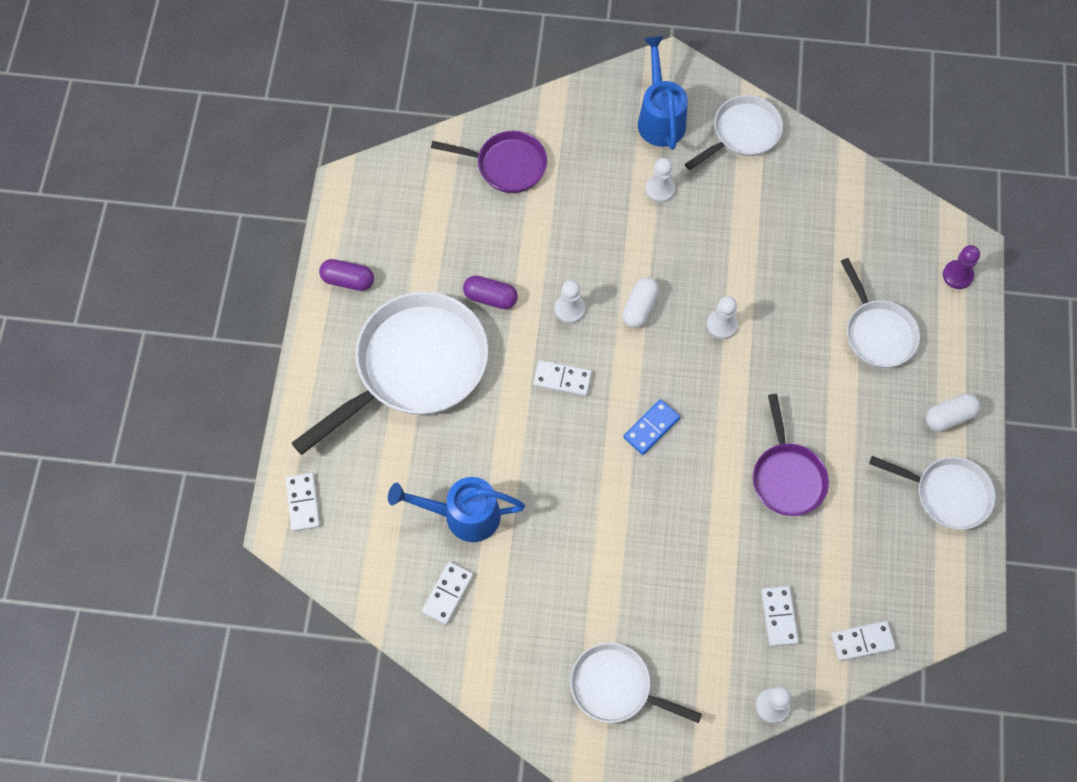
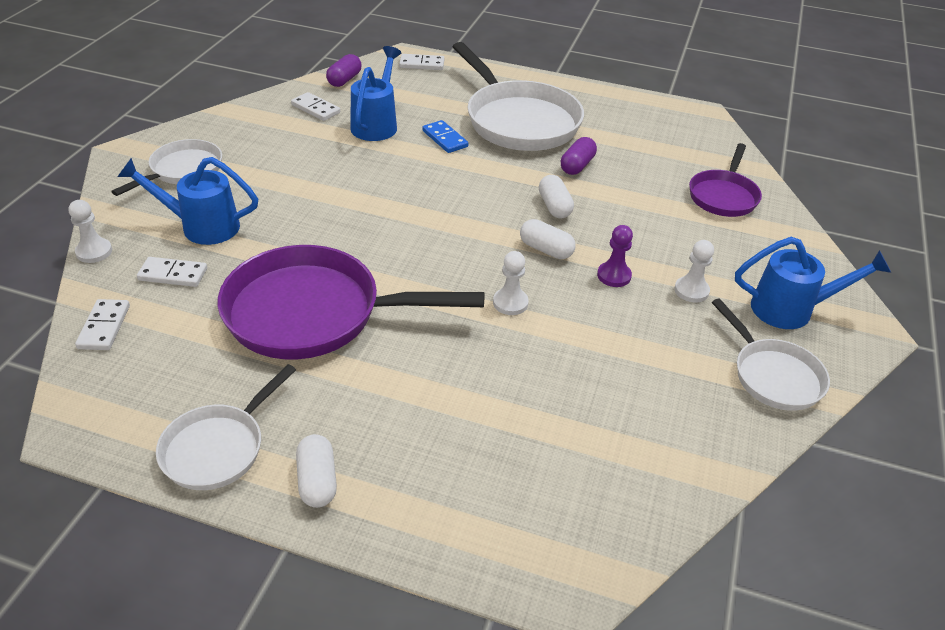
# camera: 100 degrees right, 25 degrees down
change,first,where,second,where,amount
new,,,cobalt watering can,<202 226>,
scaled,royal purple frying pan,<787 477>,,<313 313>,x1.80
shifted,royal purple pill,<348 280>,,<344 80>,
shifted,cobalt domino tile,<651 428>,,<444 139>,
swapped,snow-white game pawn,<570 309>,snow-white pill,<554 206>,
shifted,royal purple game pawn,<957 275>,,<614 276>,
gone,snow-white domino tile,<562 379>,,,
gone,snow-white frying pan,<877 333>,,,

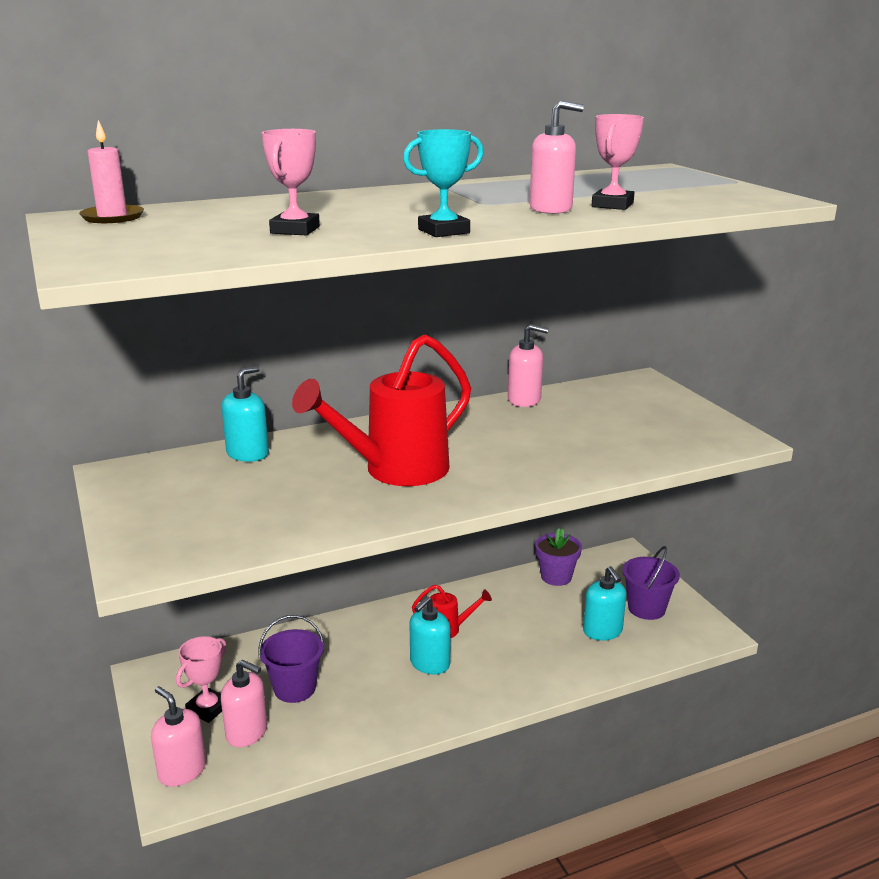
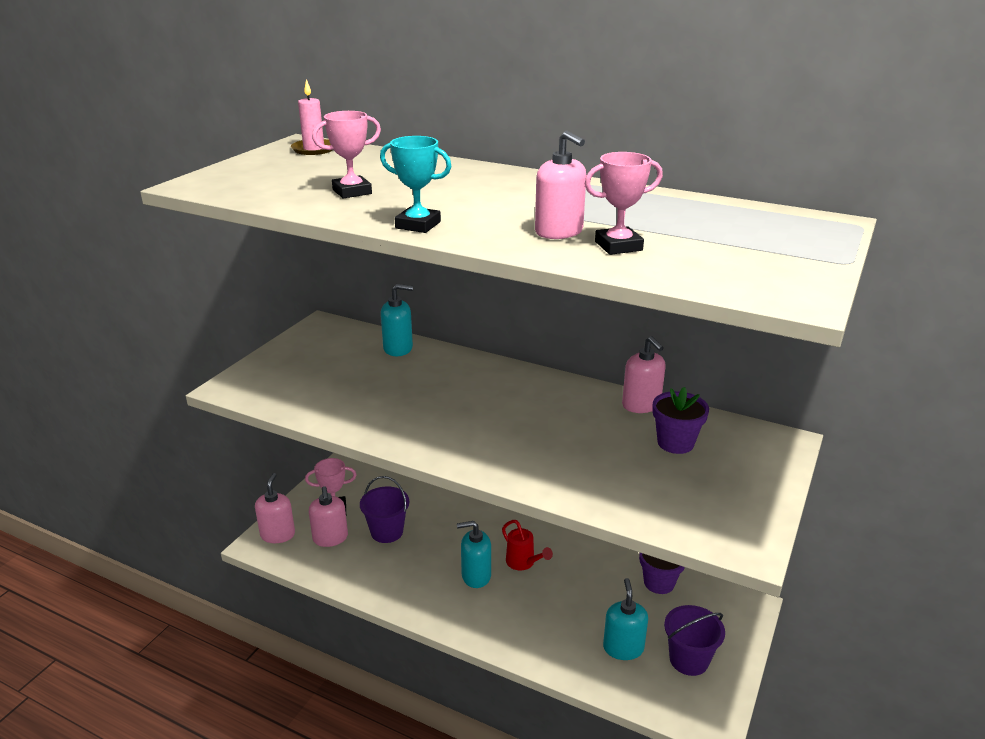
# camera: 50 degrees right, 5 degrees up
change,first,where,second,where,amount
rotated,aqua pump bottle,<602 631>,,<623 648>,150 degrees clockwise
new,,,royal purple potted plant,<675 443>,
gone,crimson watering can,<396 471>,,,

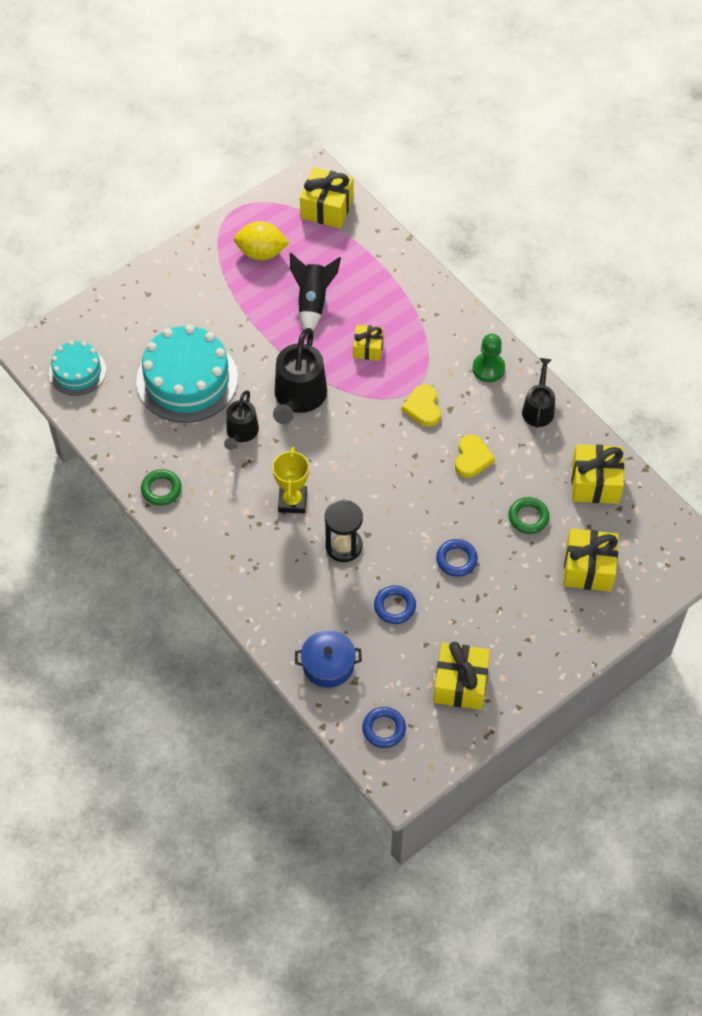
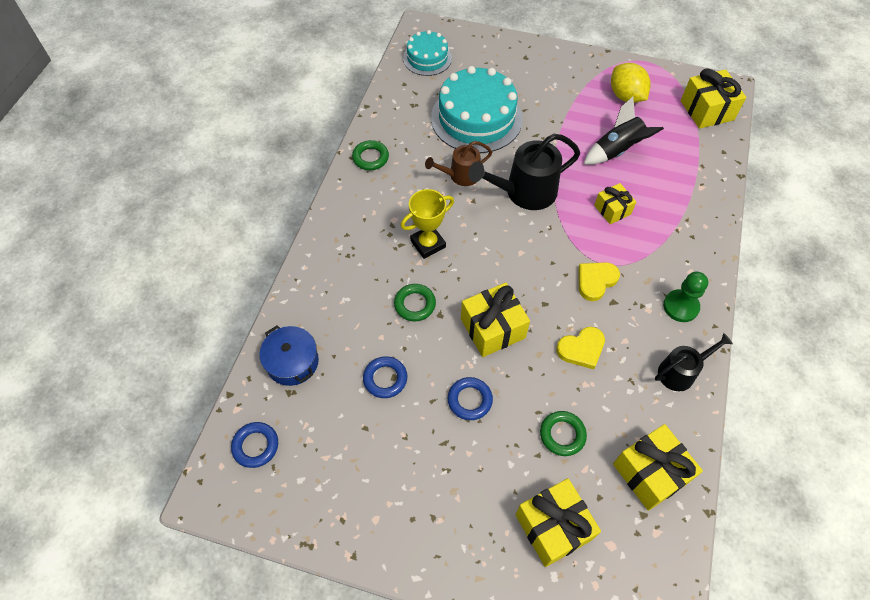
# camera: 55 degrees right, 0 degrees up
change,first,where,second,where,amount
swapped,ebony hourglass,<344 546>,green ring,<415 304>,
repainted,ebony watering can,<241 432>,dark brown watering can,<460 175>,
shifted,bright yellow wrapped gift,<460 684>,,<492 328>,

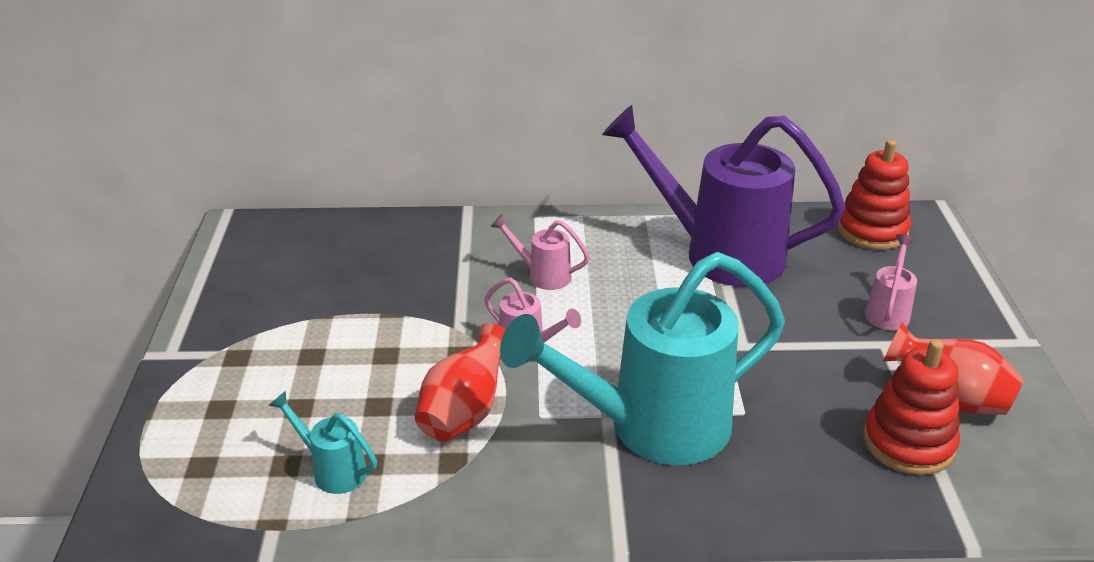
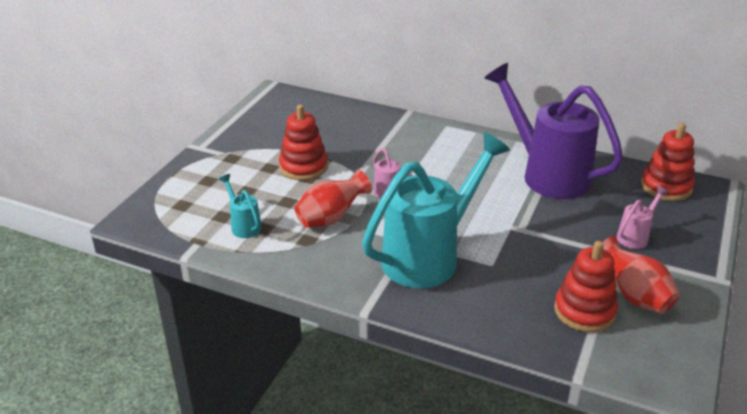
# camera: 25 degrees right, 0 degrees up
change,first,where,second,where,amount
new,,,crimson stacking rings,<303 167>,
rotated,aqua watering can,<651 428>,,<429 256>,135 degrees clockwise
gone,pink watering can,<542 275>,,,

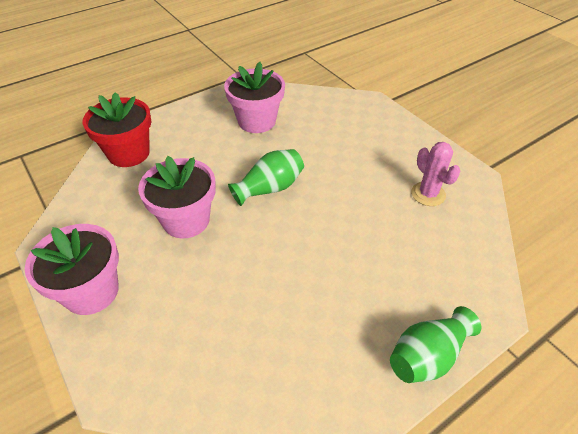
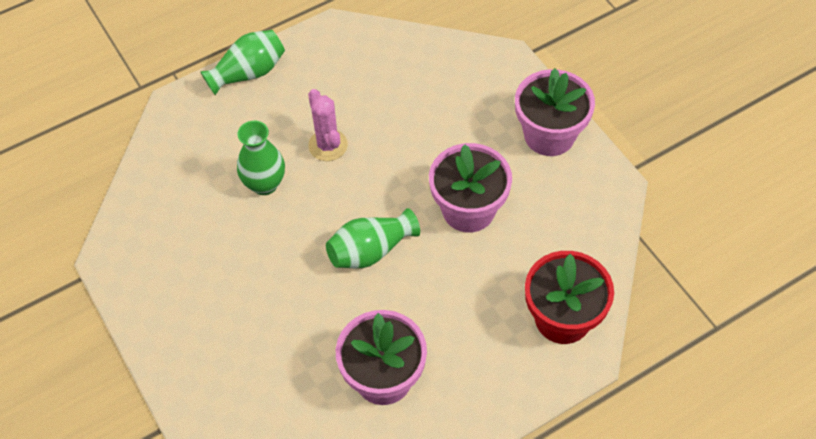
# camera: 175 degrees left, 10 degrees up
change,first,where,second,where,amount
new,,,green tall vase,<264 184>,
shifted,pink cactus,<428 194>,,<328 145>,

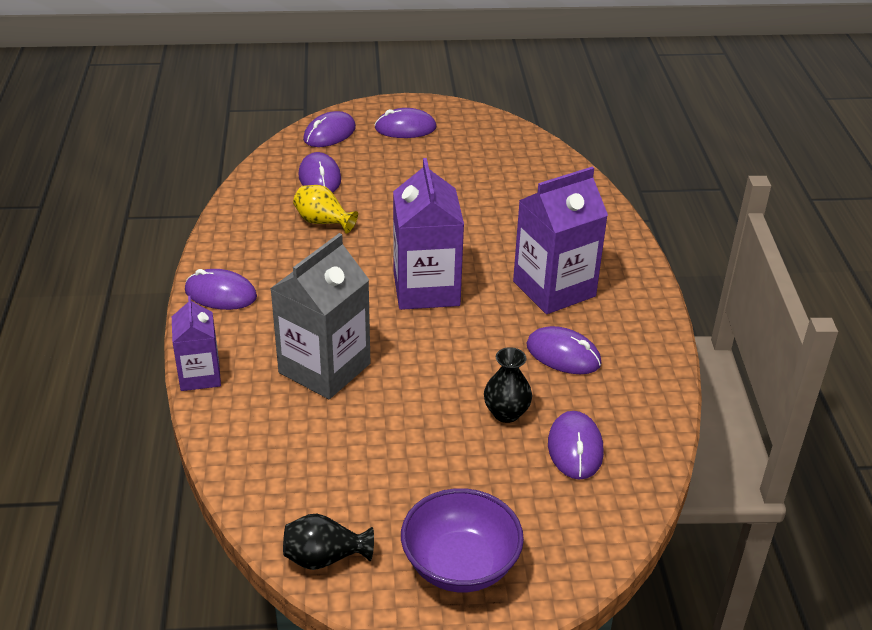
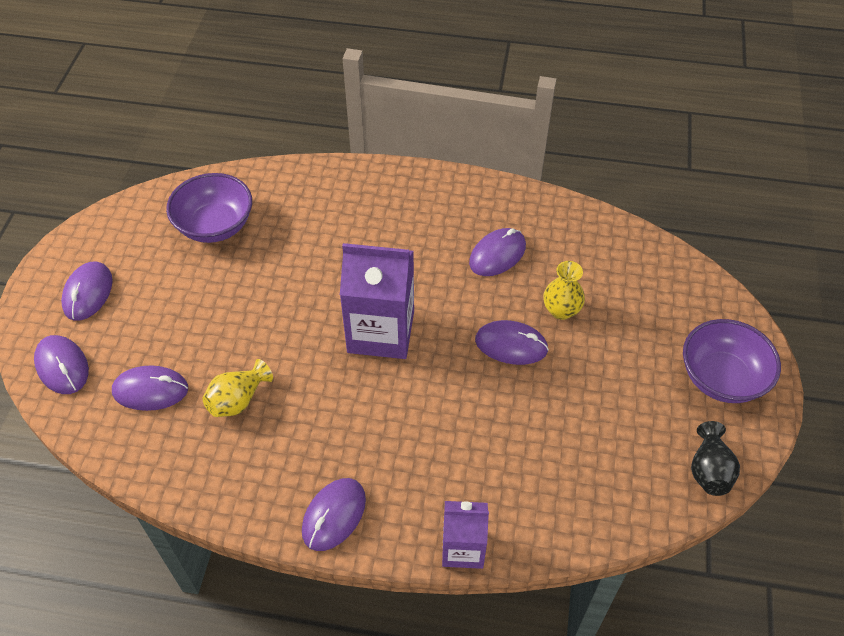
# camera: 75 degrees left, 15 degrees up
change,first,where,second,where,amount
new,,,royal purple bowl,<215 226>,
shifted,royal purple PC mouse,<575 448>,,<511 345>,
repainted,ebony tall vase,<506 413>,bright yellow tall vase,<561 310>,
gone,gray milk carton,<324 368>,,,
gone,royal purple milk carton,<554 289>,,,

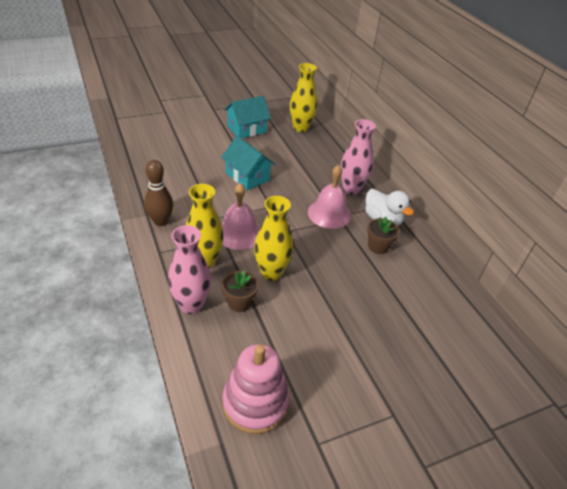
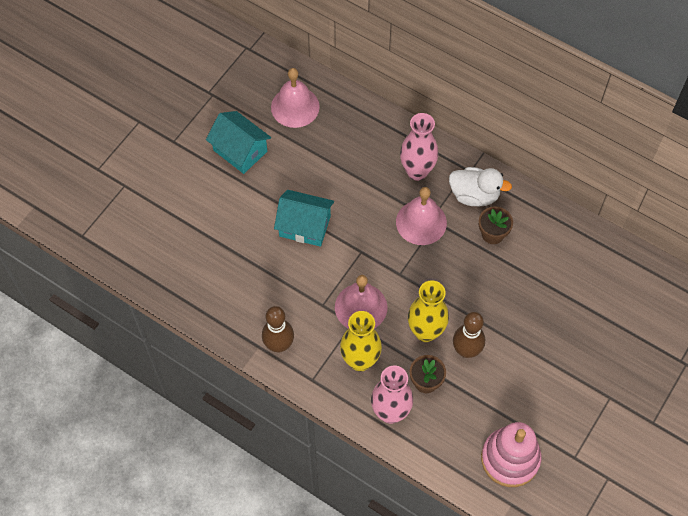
# camera: 30 degrees left, 20 degrees up
change,first,where,second,where,amount
rotated,aqua toy house,<247 129>,,<240 151>,75 degrees counterclockwise
swapped,bright yellow tall vase,<300 128>,pink school bell,<295 107>,
new,,,dark brown bowling pin,<466 350>,

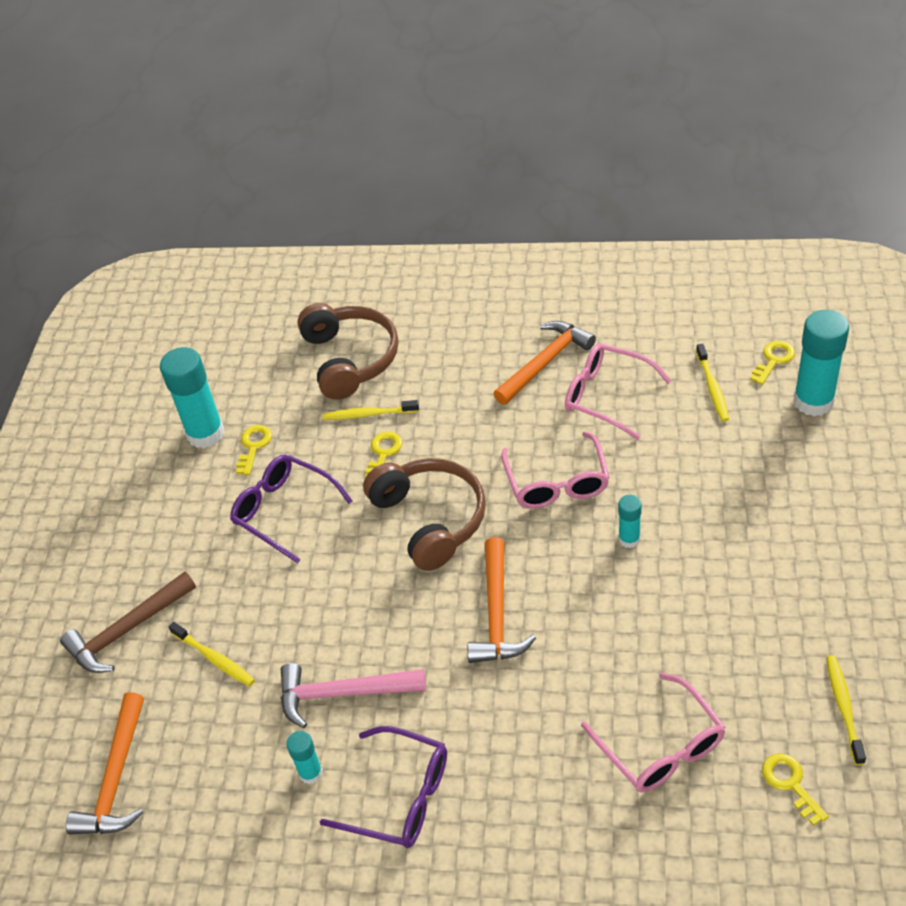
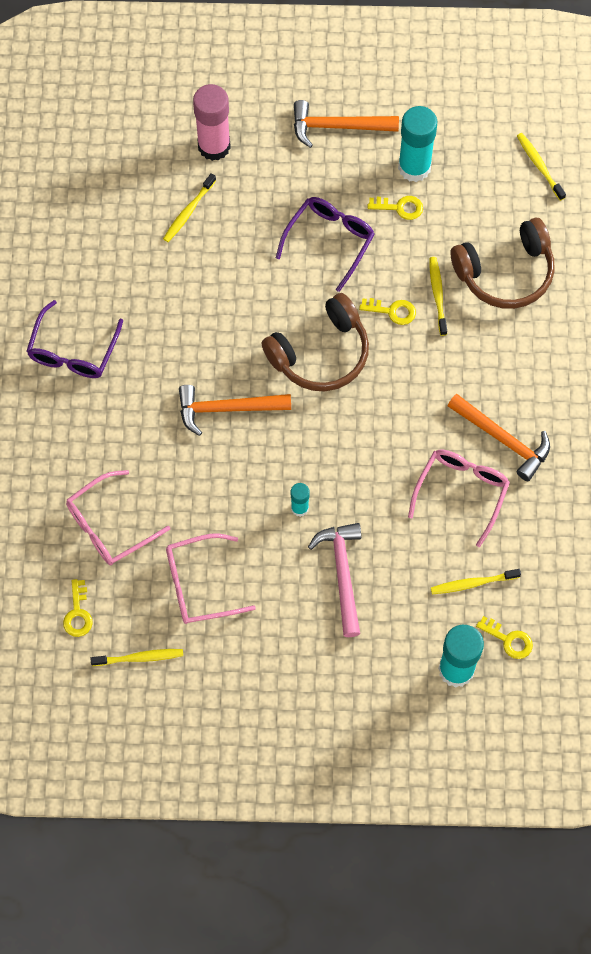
# camera: 80 degrees right, 20 degrees up
change,first,where,second,where,amount
rotated,bright yellow key,<790 784>,,<78 613>,120 degrees clockwise
shifted,pink spectacles,<557 483>,,<199 585>,
swapped,dark brown claw hammer,<127 630>,pink stick of glue,<214 146>,
shifted,orange-coloured claw hammer,<116 779>,,<337 126>,
shifted,pink claw hammer,<342 693>,,<342 574>,
new,,,bright yellow toothbrush,<539 166>,
gone,aqua stick of glue,<310 773>,,,

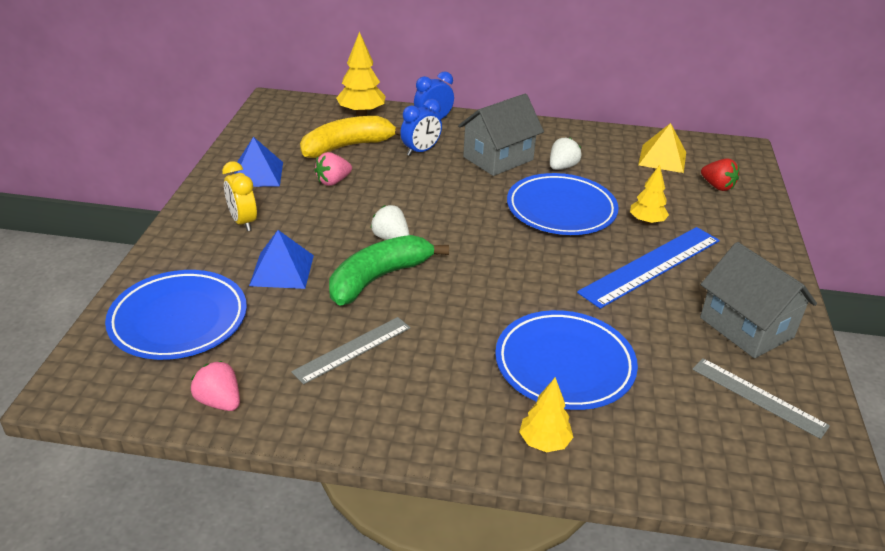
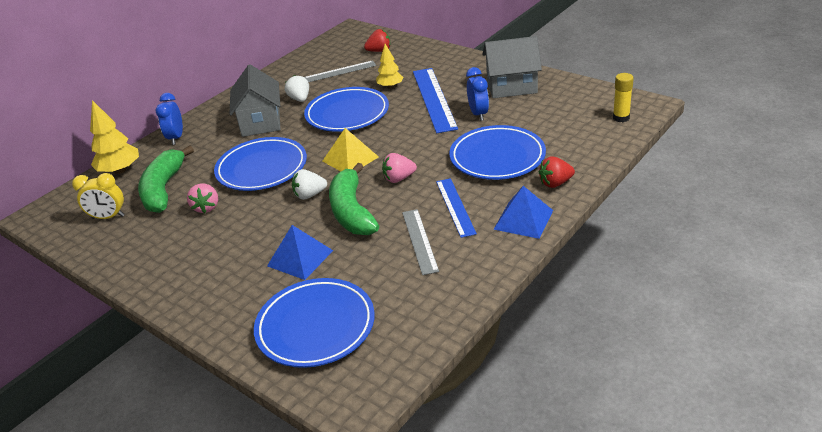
# camera: 55 degrees left, 0 degrees up
change,first,where,second,where,amount
shifted,bright yellow bedside clock,<243 222>,,<108 217>,
repainted,bright yellow toy banana,<347 146>,green toy banana,<163 189>,
new,,,cobalt dinner plate,<262 168>,
shifted,gray measuring stick,<758 397>,,<340 71>,
shifted,bright yellow solid pyramid,<662 158>,,<350 159>,
shifted,pink strawberry,<219 401>,,<399 178>,
new,,,cobalt measuring stick,<455 207>,
shifted,cobalt bedside clock,<421 151>,,<478 114>,
shifted,cobalt solid pyramid,<257 174>,,<523 219>,
swapped,bright yellow tree,<544 442>,crimson strawberry,<555 183>,
new,,,bright yellow stick of glue,<621 118>,

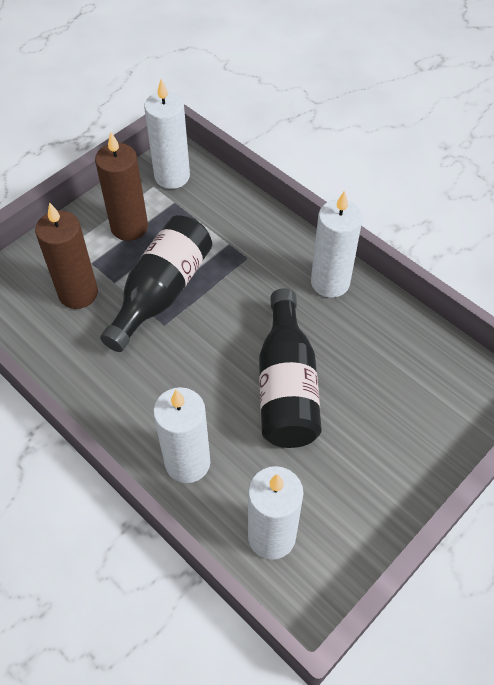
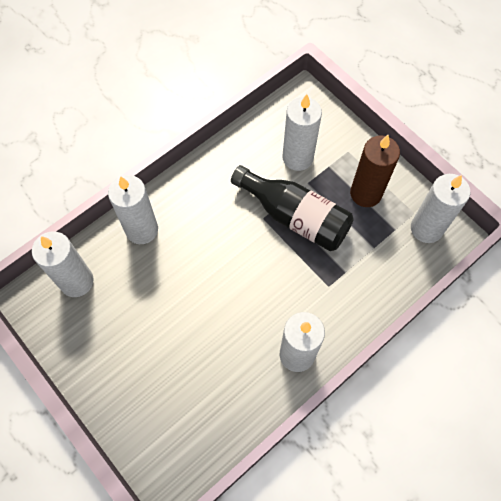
# camera: 95 degrees right, 10 degrees up
change,first,where,second,where,amount
repainted,dark brown wax candle,<78 293>,snow-white wax candle,<297 157>,
gone,ebony bottle,<286 386>,,,

